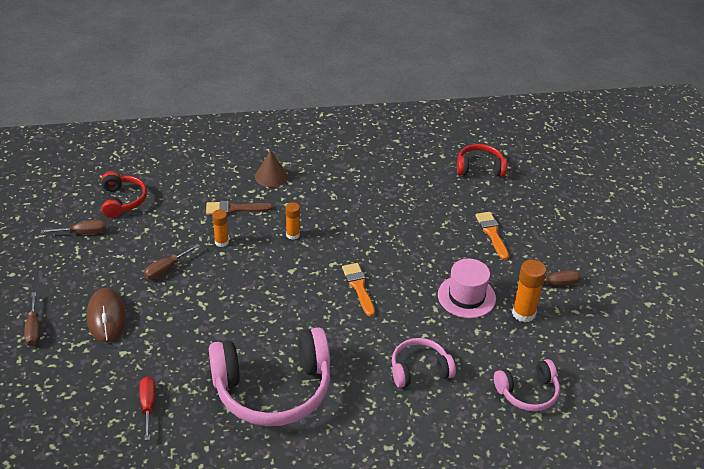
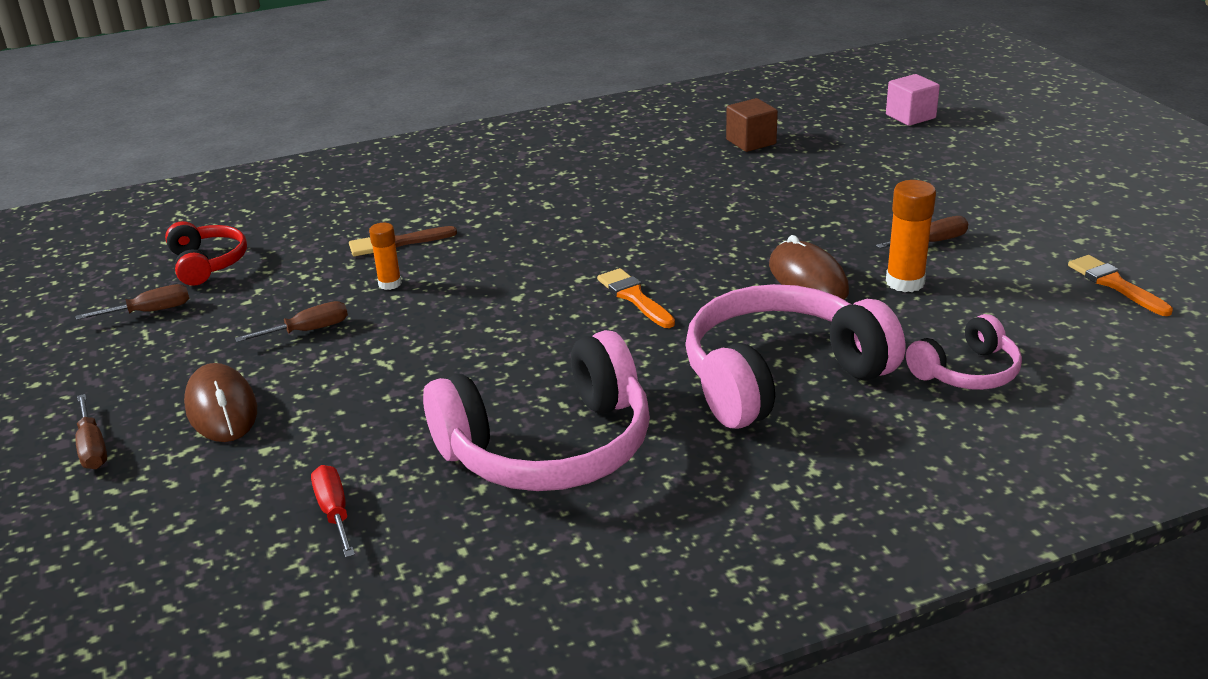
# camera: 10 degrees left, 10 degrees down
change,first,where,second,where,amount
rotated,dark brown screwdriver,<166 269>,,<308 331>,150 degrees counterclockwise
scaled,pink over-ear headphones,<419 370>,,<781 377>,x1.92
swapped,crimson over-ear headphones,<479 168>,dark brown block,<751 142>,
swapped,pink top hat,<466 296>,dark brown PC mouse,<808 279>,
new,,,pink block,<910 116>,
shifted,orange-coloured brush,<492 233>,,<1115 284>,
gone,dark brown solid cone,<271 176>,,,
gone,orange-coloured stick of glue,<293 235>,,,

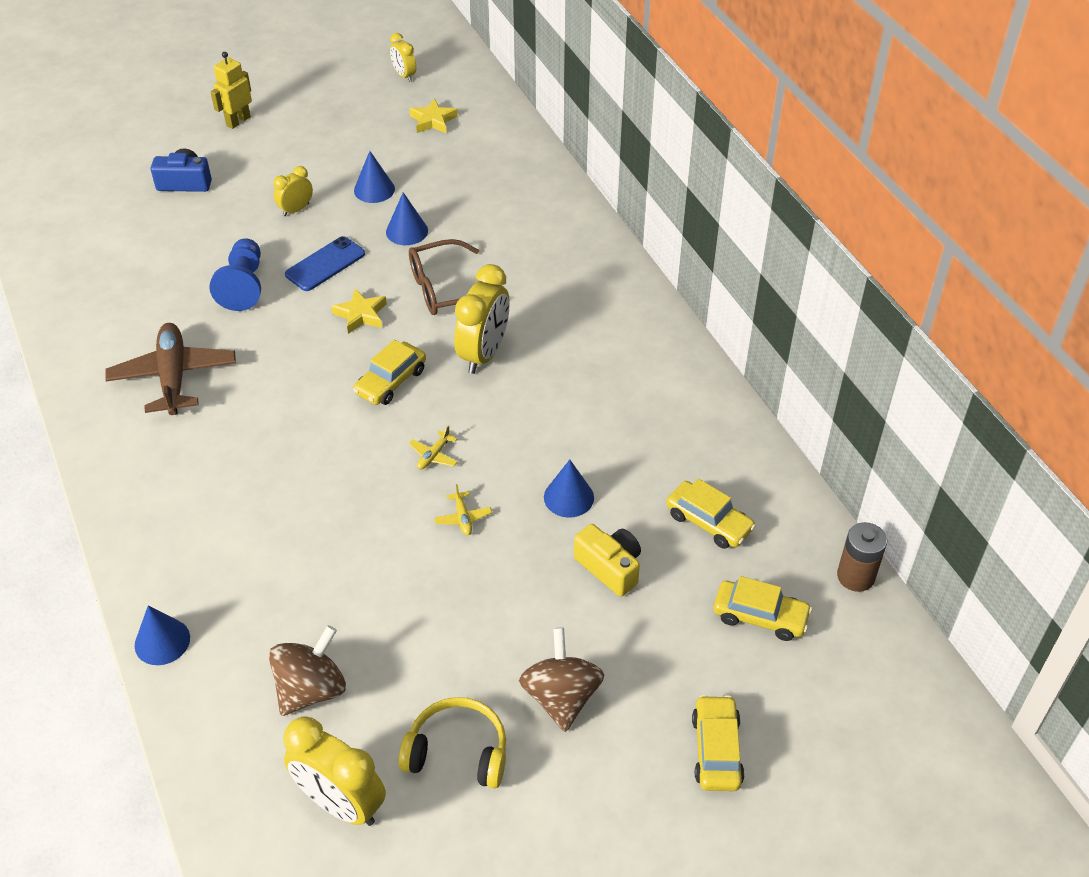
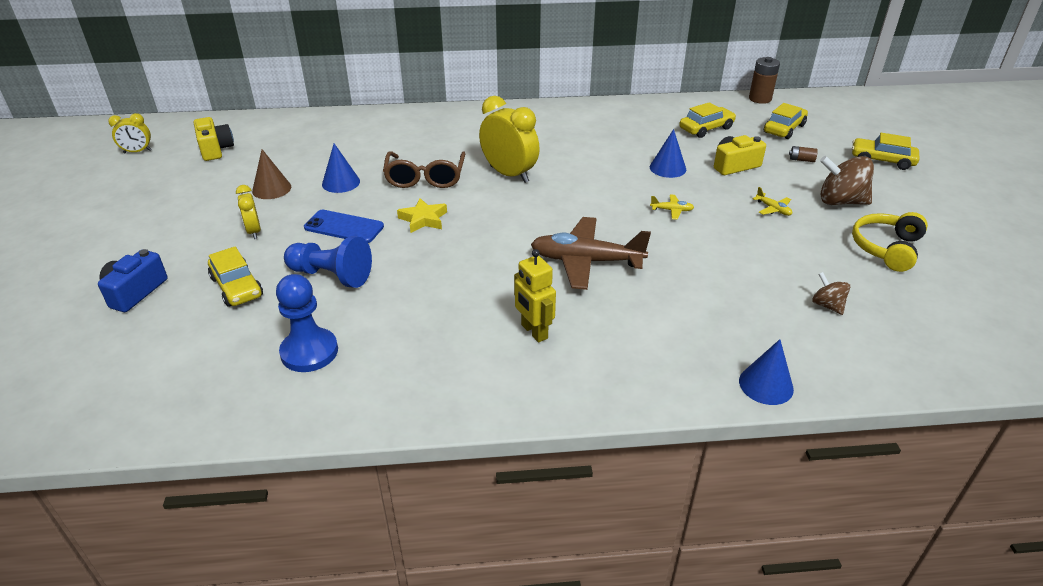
# camera: 70 degrees left, 10 degrees down
change,first,where,second,where,amount
swapped,bright yellow star shape,<433 121>,bright yellow camera,<215 149>,
shifted,bright yellow car,<391 381>,,<237 287>,
repainted,cobalt solid cone,<374 189>,dark brown solid cone,<271 189>,
new,,,cobalt game pawn,<309 352>,
rotated,cobalt phone,<325 264>,,<344 227>,45 degrees counterclockwise
shifted,bright yellow toy robot,<238 121>,,<534 332>,
shifted,dark brown plane,<173 377>,,<586 261>,
shifted,bright yellow plane,<434 455>,,<773 209>,
new,,,dark brown power cell,<801 160>,
scaled,dark brown whirligig,<311 689>,,<827 305>,x0.55
gone,bright yellow bedside clock,<341 803>,,,

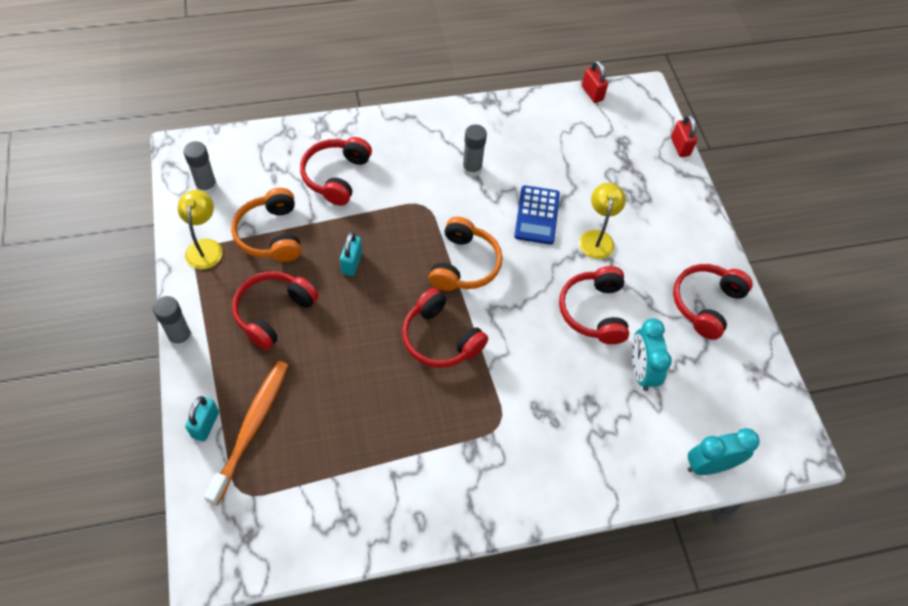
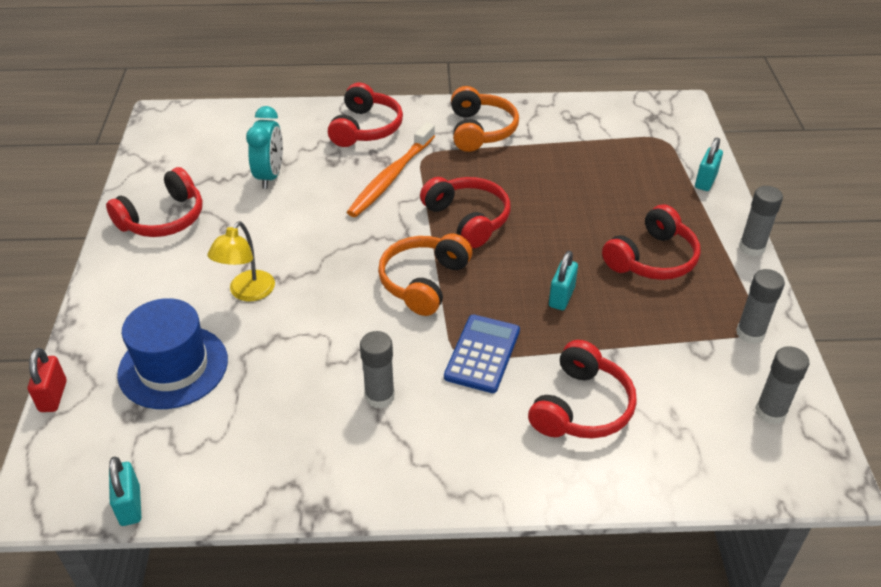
# camera: 165 degrees left, 15 degrees down
change,first,where,second,where,amount
repainted,crimson lock,<592 93>,aqua lock,<130 505>,
new,,,cobalt top hat,<173 367>,
shifted,crimson over-ear headphones,<594 311>,,<366 128>,
shifted,orange-coloured toothbrush,<251 427>,,<390 177>,
shifted,cobalt pocket calculator,<537 215>,,<482 354>,
shifted,orange-coloured over-ear headphones,<271 234>,,<480 130>,
swapped,bright yellow lamp,<205 247>,gray stick of glue,<750 333>,
gone,aqua bedside clock,<709 465>,,,

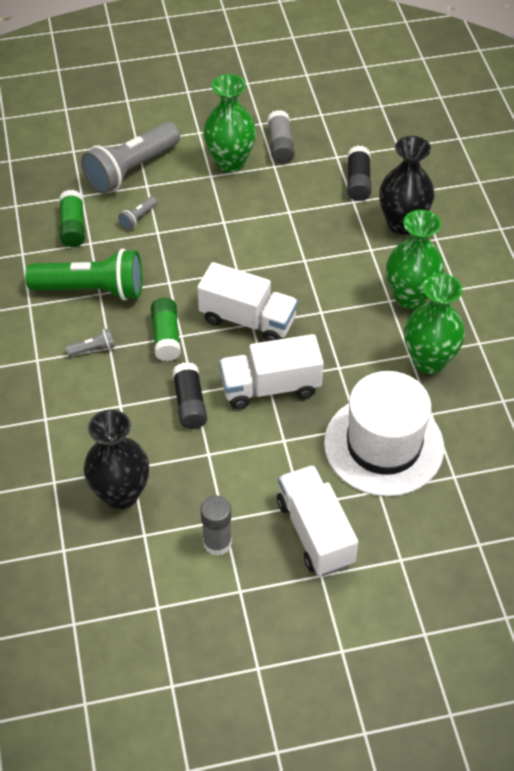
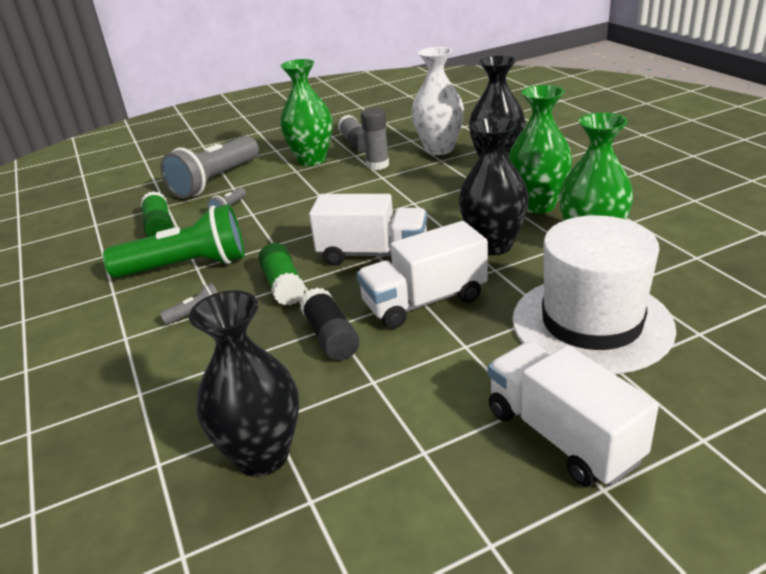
# camera: 10 degrees left, 20 degrees down
change,first,where,second,where,amount
shifted,gray stick of glue,<217 543>,,<377 165>,
swapped,ebony stick of glue,<358 182>,snow-white tall vase,<439 149>,
new,,,ebony tall vase,<493 245>,

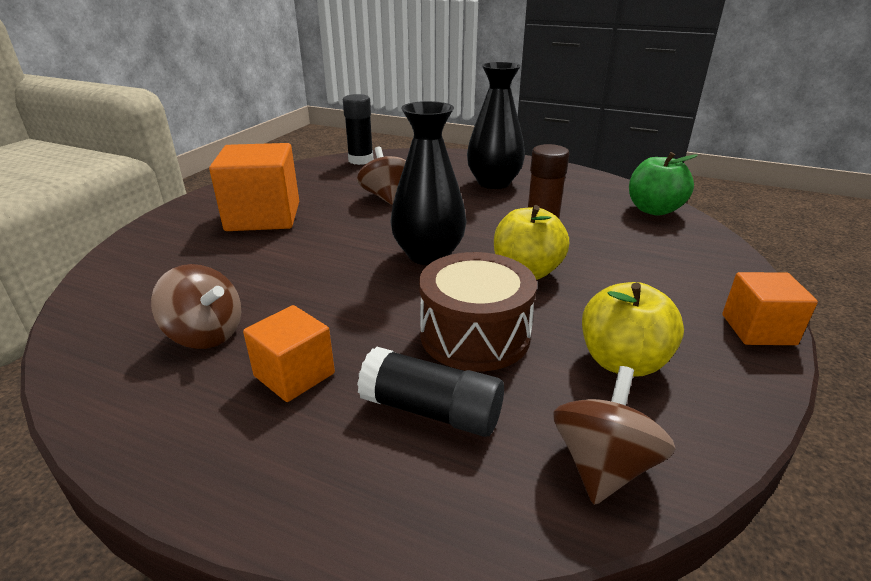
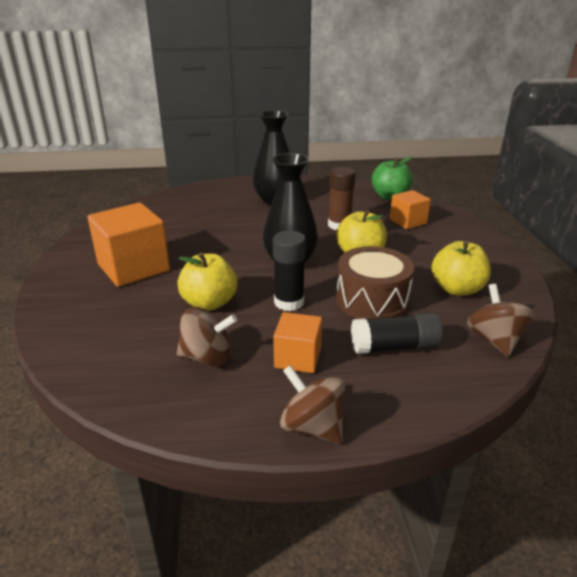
# camera: 30 degrees left, 0 degrees up
change,first,where,second,where,amount
new,,,bright yellow apple fruit,<209 303>,
shifted,ebony stick of glue,<361 160>,,<289 302>,
shifted,dark brown whirligig,<386 197>,,<312 426>,
shifted,orange-coloured block,<758 329>,,<408 221>,

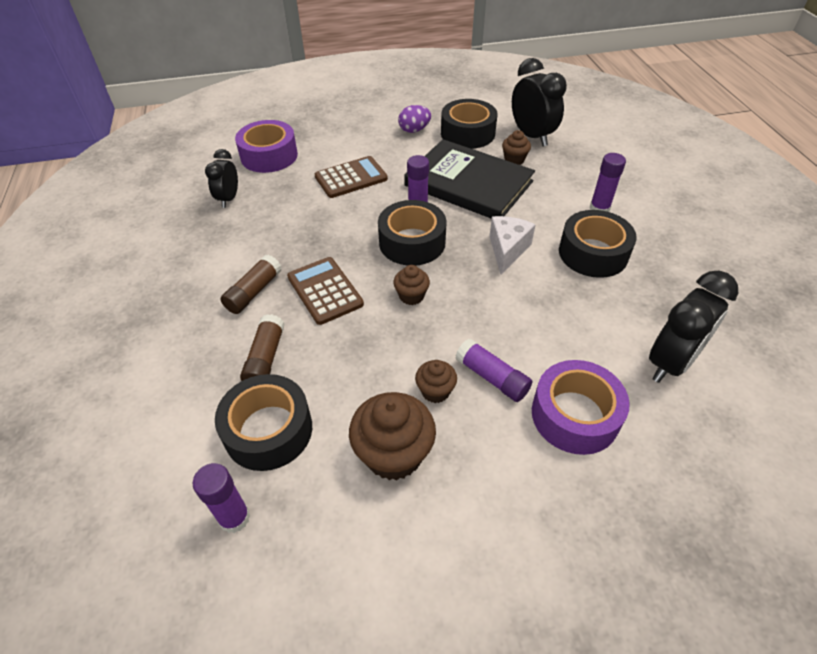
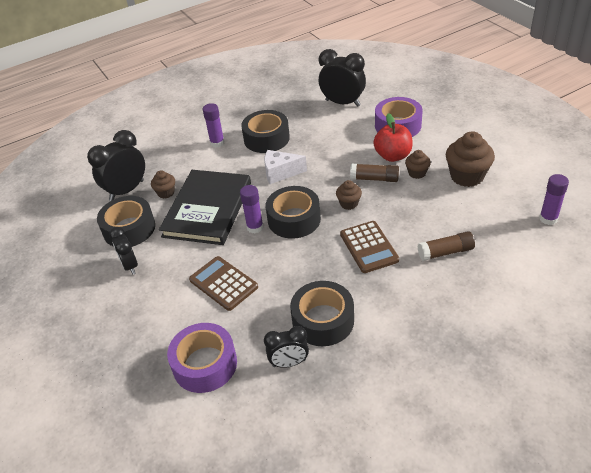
# camera: 105 degrees left, 5 degrees down
change,first,where,second,where,amount
swapped,royal purple egg,<414 130>,ebony bedside clock,<130 266>,
shifted,ebony roll of tape,<268 430>,,<323 320>,
rotated,dark brown pocket calculator,<325 291>,,<369 247>,60 degrees counterclockwise
shifted,dark brown stick of glue,<254 292>,,<374 179>,
swapped,royal purple stick of glue,<492 377>,crimson apple fruit,<393 156>,

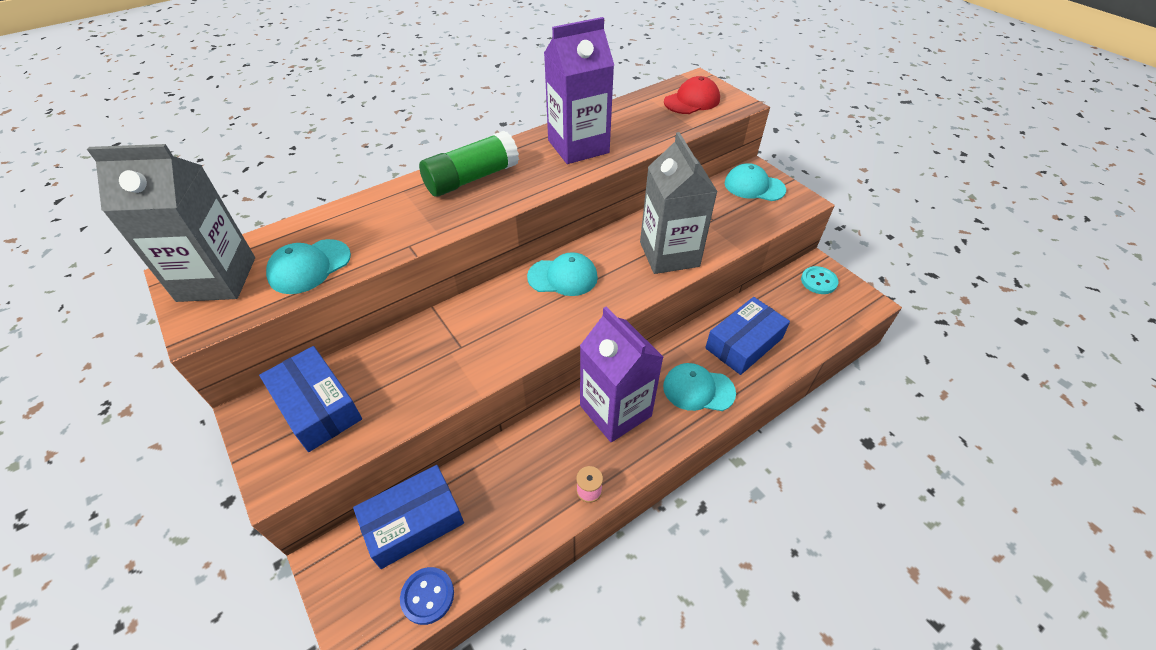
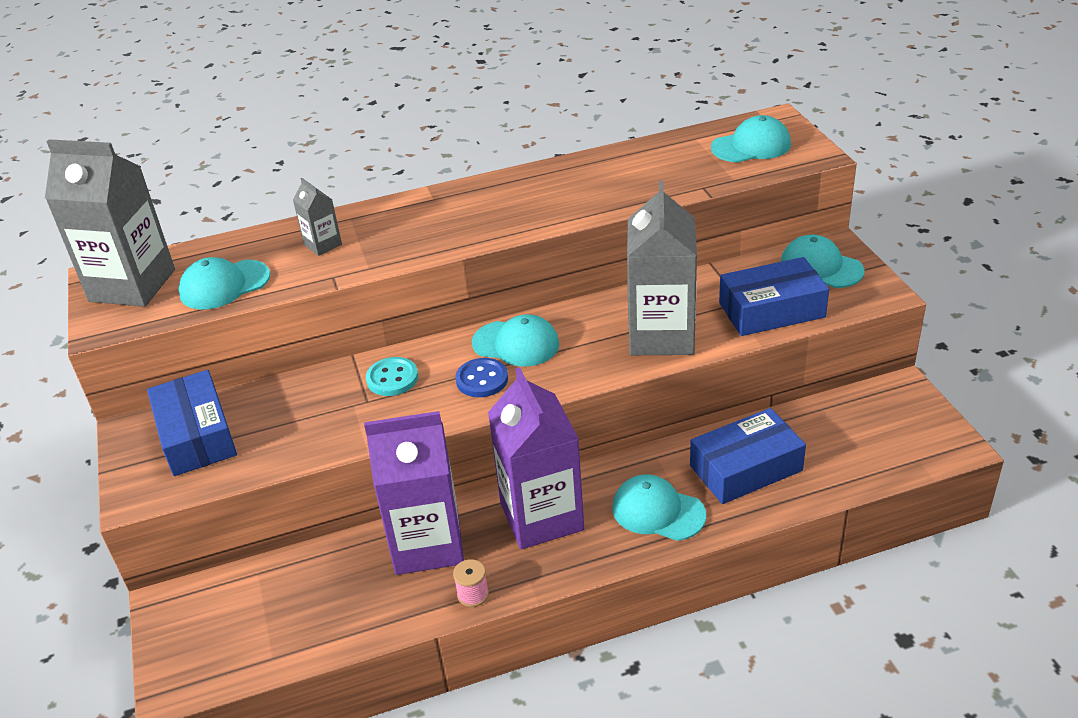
# camera: 20 degrees right, 10 degrees down
change,first,where,second,where,amount
new,,,gray milk carton,<323 245>,
shifted,royal purple milk carton,<578 146>,,<427 544>,
shifted,aqua sewing button,<818 281>,,<392 378>,
shifted,cobalt sewing button,<427 596>,,<482 379>,
repainted,crimson baseball cap,<692 101>,aqua baseball cap,<751 146>,
shifted,cobalt box,<413 522>,,<771 310>,
gone,green stick of glue,<471 178>,,,

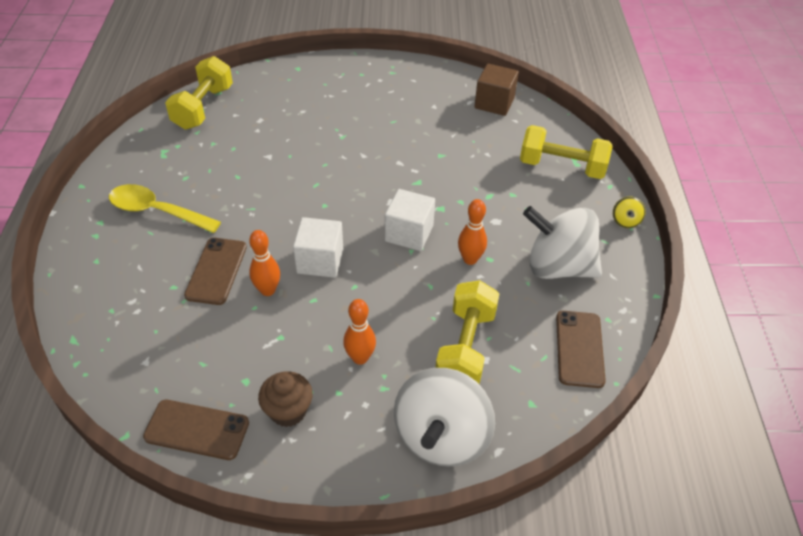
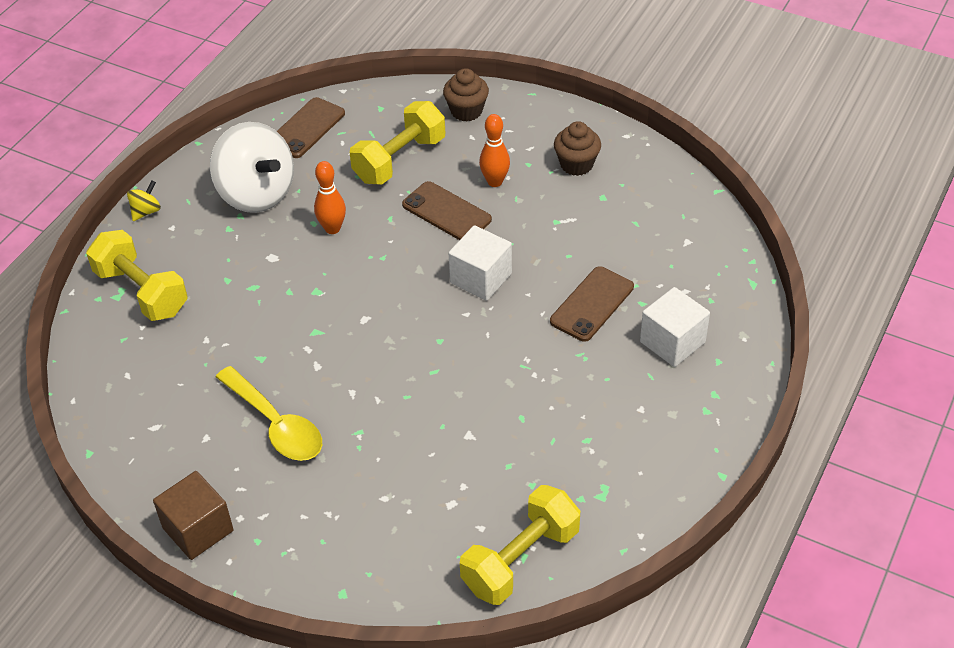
# camera: 150 degrees left, 0 degrees up
change,first,where,second,where,amount
shifted,dark brown block,<494 103>,,<198 529>,
shifted,bright yellow spoon,<157 211>,,<276 424>,
shifted,dark brown phone,<197 430>,,<446 212>,
swapped,snow-white whirligig,<441 437>,dark brown cupcake,<466 111>,
shifted,snow-white block,<409 233>,,<672 342>,
gone,orange-coloured bowling pin,<268 290>,,,

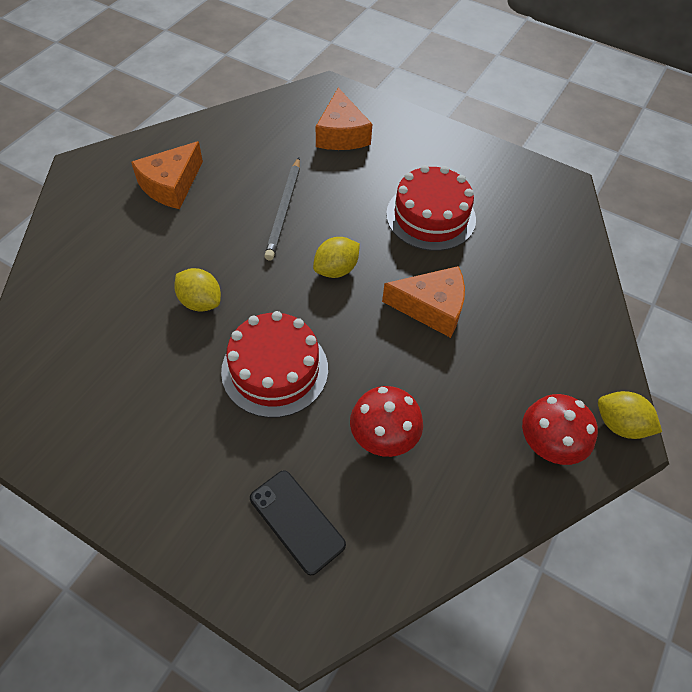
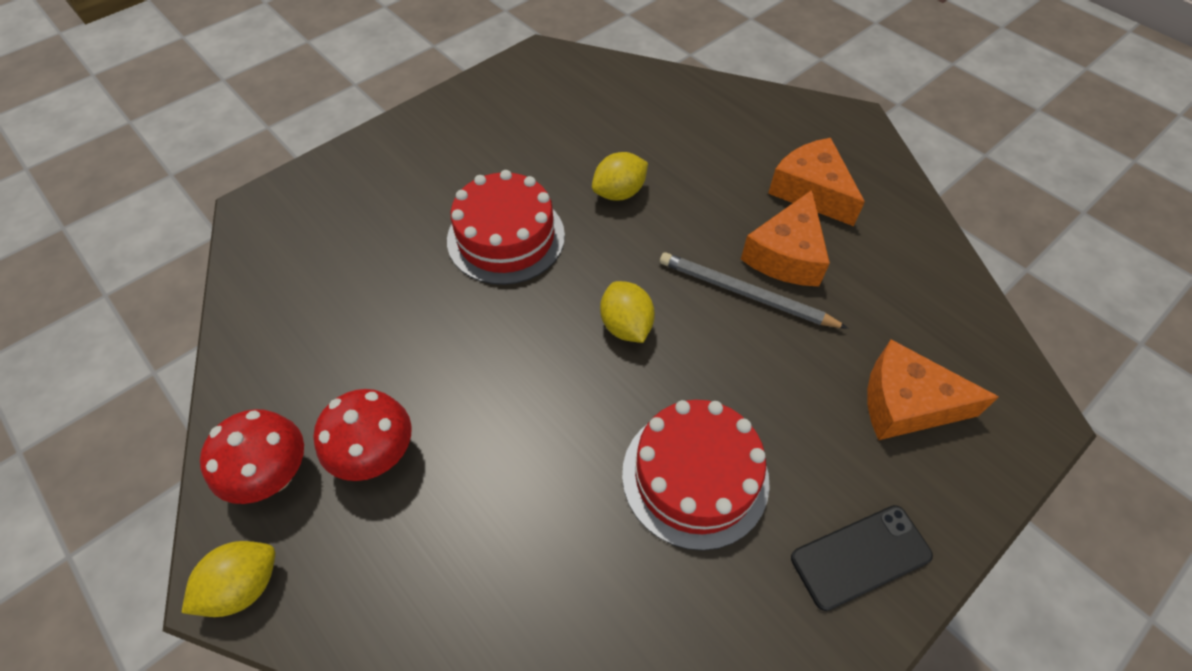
# camera: 110 degrees right, 0 degrees up
change,first,where,second,where,amount
shifted,crimson toadstool,<383 438>,,<376 455>,
shifted,orange-coloured cheese wedge,<431 307>,,<786 255>,
shifted,ebony phone,<297 521>,,<860 557>,

